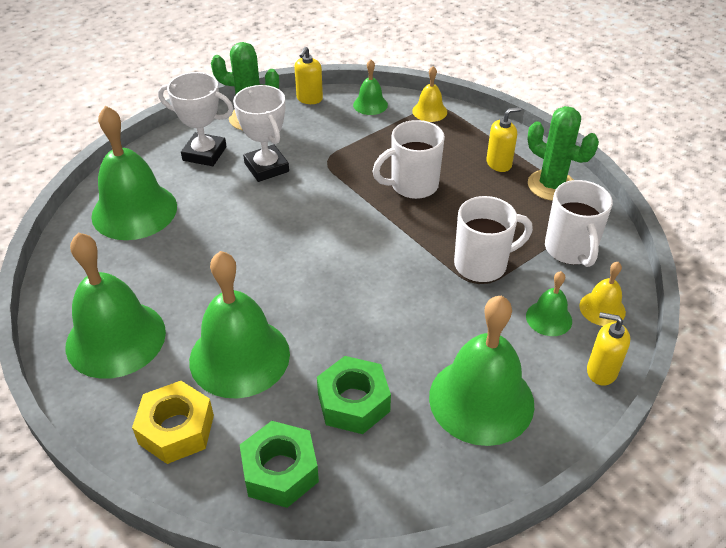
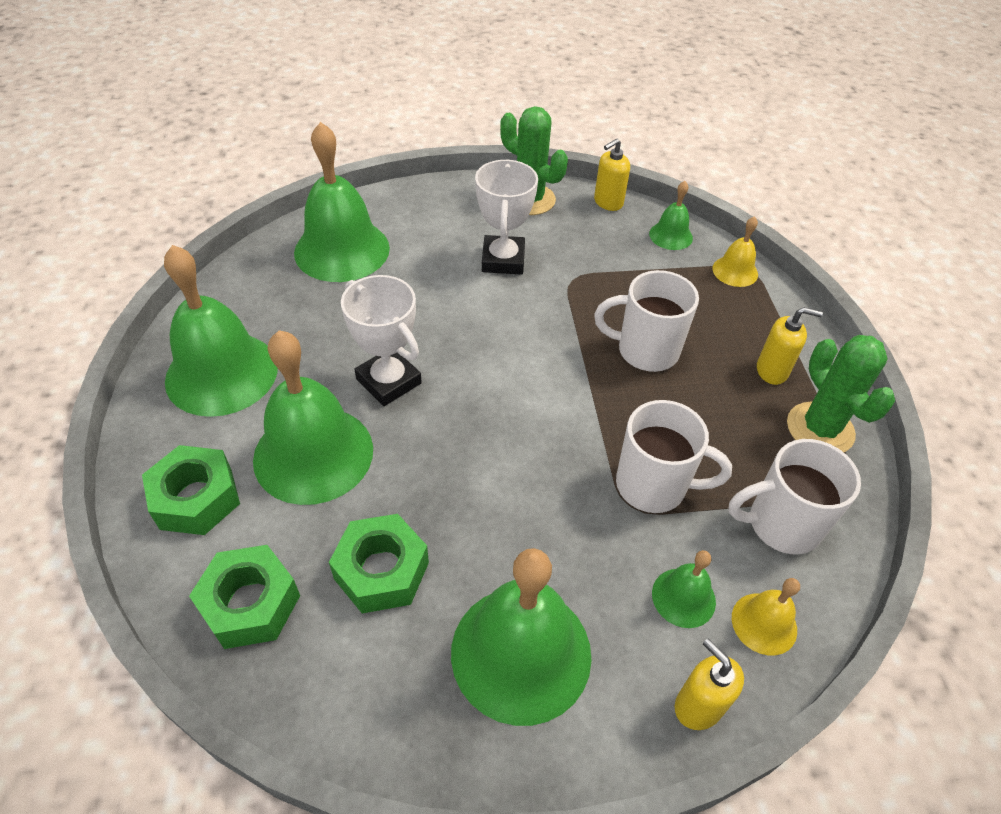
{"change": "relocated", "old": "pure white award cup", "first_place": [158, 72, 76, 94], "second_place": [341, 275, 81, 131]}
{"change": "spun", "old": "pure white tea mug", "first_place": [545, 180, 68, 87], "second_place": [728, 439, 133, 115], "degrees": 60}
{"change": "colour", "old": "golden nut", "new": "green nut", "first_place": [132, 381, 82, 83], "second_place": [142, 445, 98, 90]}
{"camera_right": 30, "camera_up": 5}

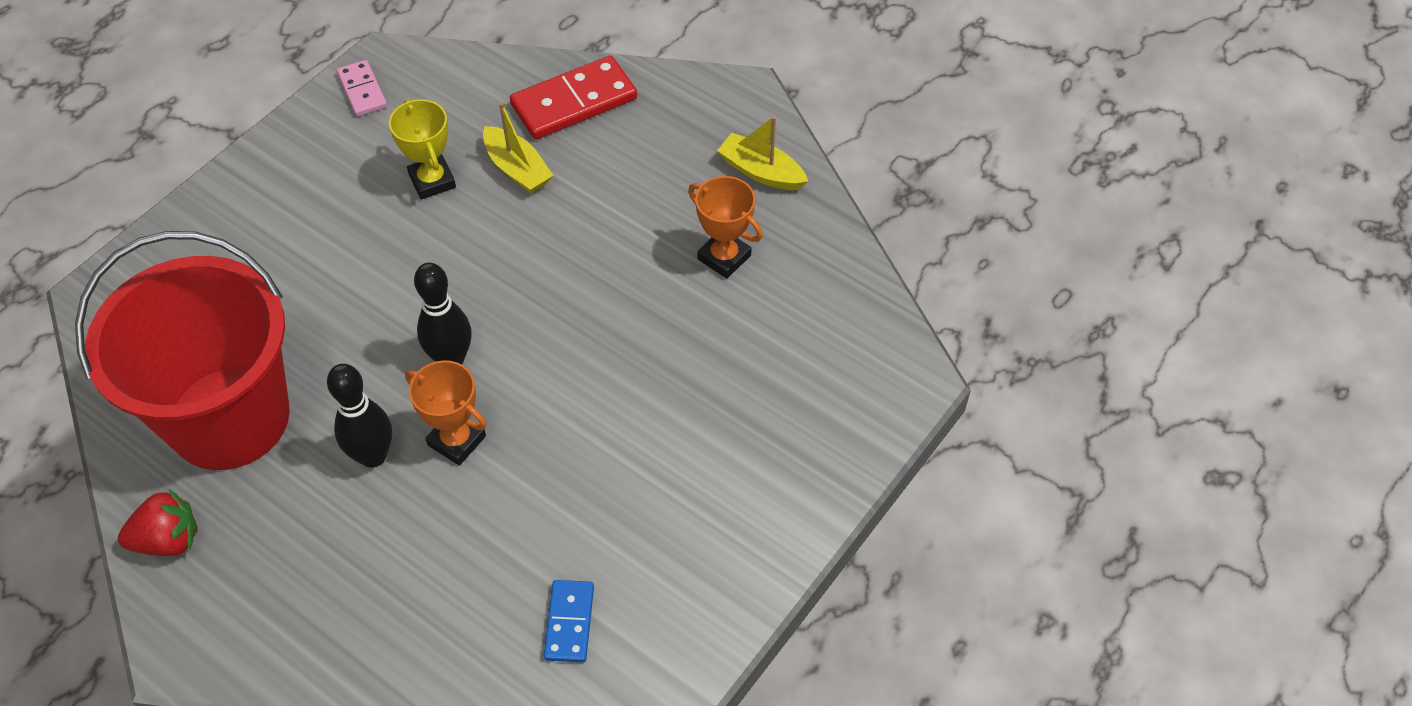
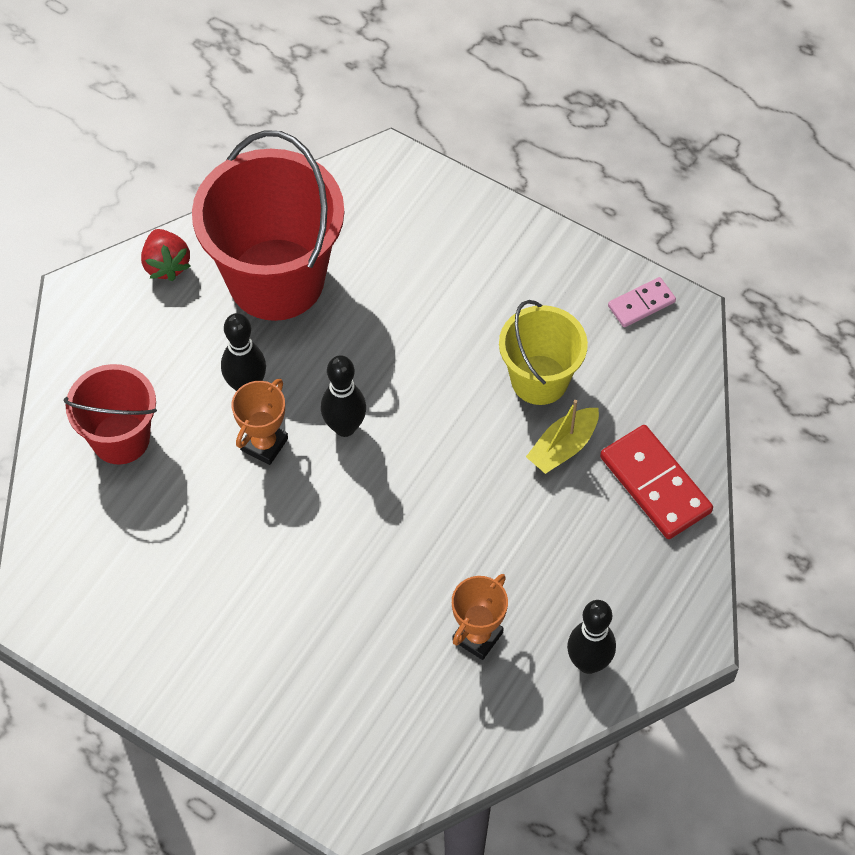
{"change": "exchanged", "old": "golden award cup", "new": "golden pail", "first_place": [389, 99, 67, 101], "second_place": [499, 300, 89, 105]}
{"change": "exchanged", "old": "golden boat", "new": "ebony bowling pin", "first_place": [717, 116, 91, 74], "second_place": [567, 600, 49, 74]}
{"change": "missing", "old": "royal blue domino", "first_place": [544, 580, 50, 82]}
{"change": "appeared", "new": "red pail", "second_place": [64, 364, 93, 100]}
{"camera_right": 85, "camera_up": 5}

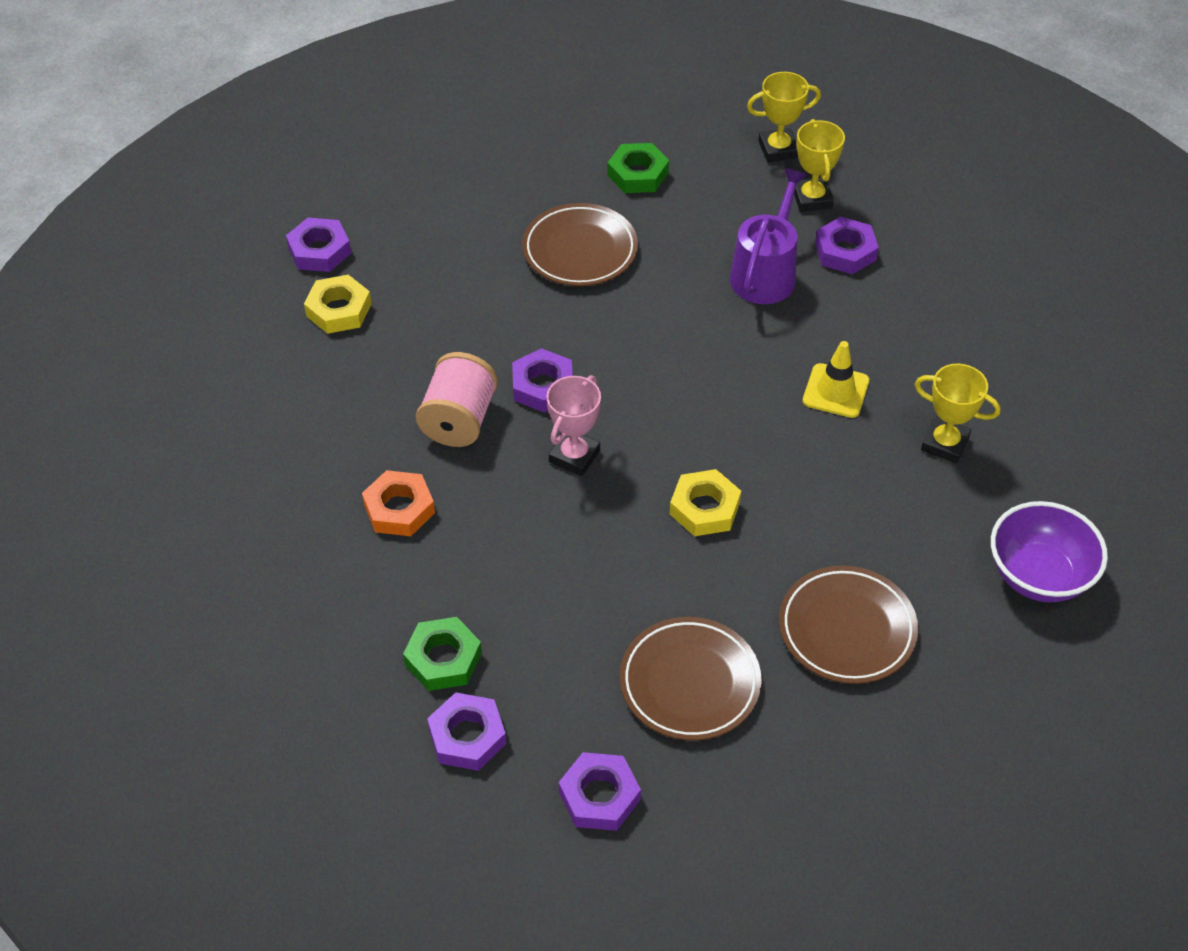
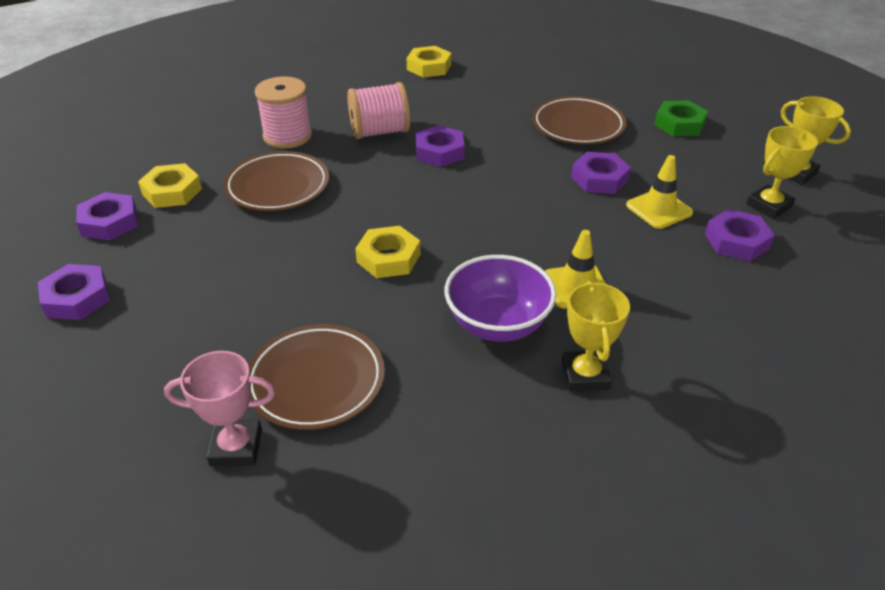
{"change": "exchanged", "old": "royal purple sprinkling can", "new": "golden safety cone", "first_place": [730, 168, 77, 136], "second_place": [626, 155, 67, 74]}
{"change": "relocated", "old": "royal purple nut", "first_place": [286, 218, 65, 54], "second_place": [571, 152, 60, 42]}
{"change": "relocated", "old": "pink award cup", "first_place": [546, 375, 55, 101], "second_place": [164, 351, 111, 116]}
{"change": "exchanged", "old": "bright orange nut", "new": "pink bobbin", "first_place": [362, 470, 73, 66], "second_place": [255, 76, 57, 73]}
{"change": "relocated", "old": "royal purple serving bowl", "first_place": [991, 501, 117, 101], "second_place": [444, 255, 112, 87]}
{"change": "colour", "old": "green nut", "new": "golden nut", "first_place": [403, 617, 79, 74], "second_place": [138, 163, 64, 45]}
{"change": "relocated", "old": "russet flat dish", "first_place": [620, 617, 142, 124], "second_place": [223, 151, 106, 60]}
{"camera_right": 60, "camera_up": -10}

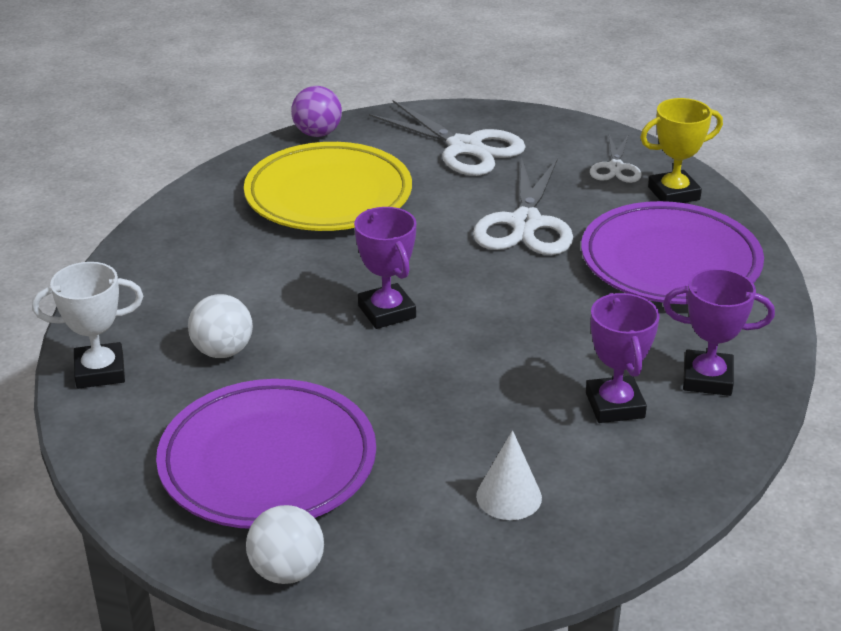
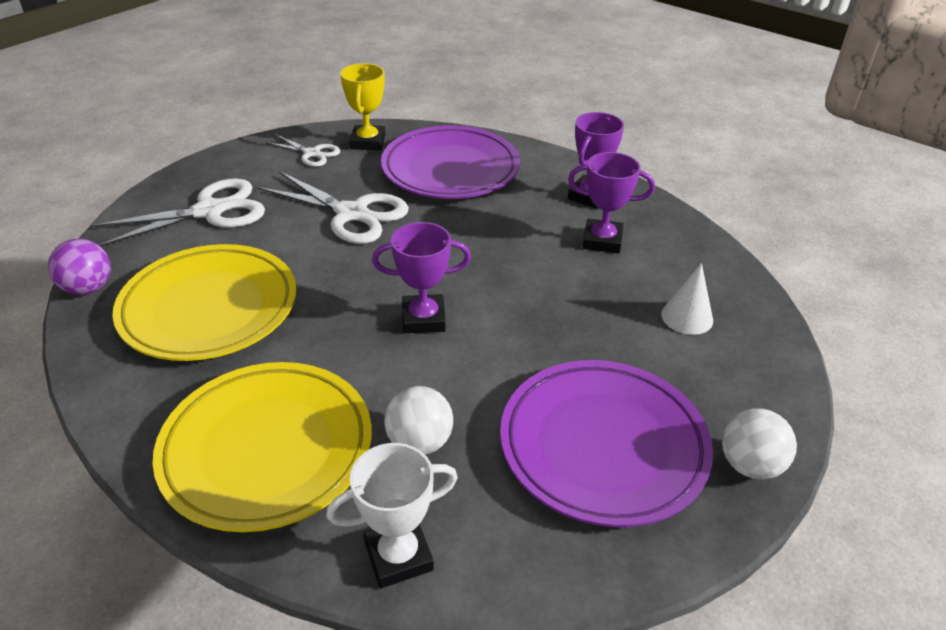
{"change": "spun", "old": "pure white award cup", "first_place": [32, 262, 111, 127], "second_place": [326, 443, 132, 145], "degrees": 60}
{"change": "appeared", "new": "golden flat dish", "second_place": [153, 362, 219, 170]}
{"camera_right": -70, "camera_up": 5}

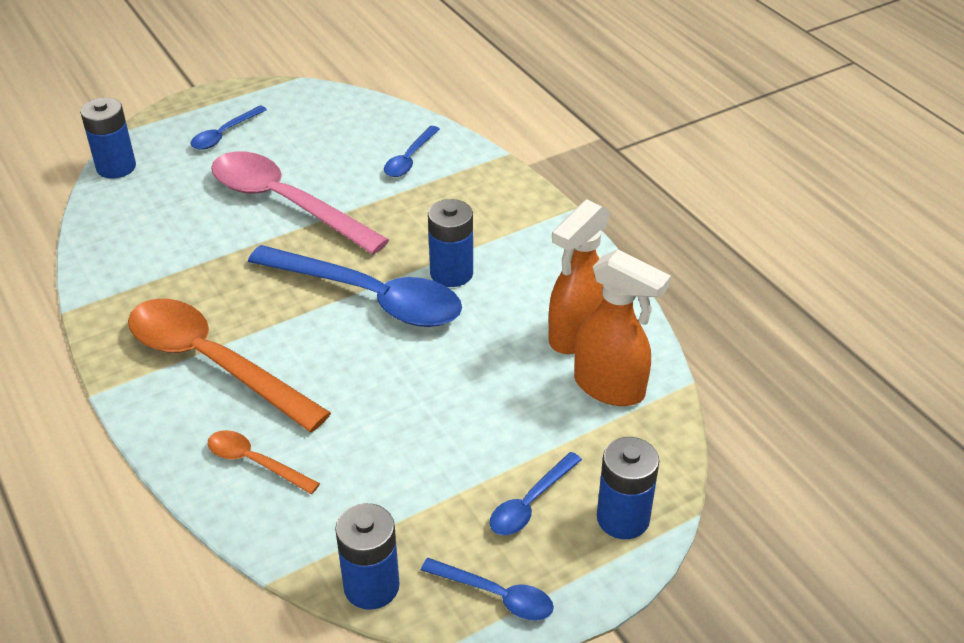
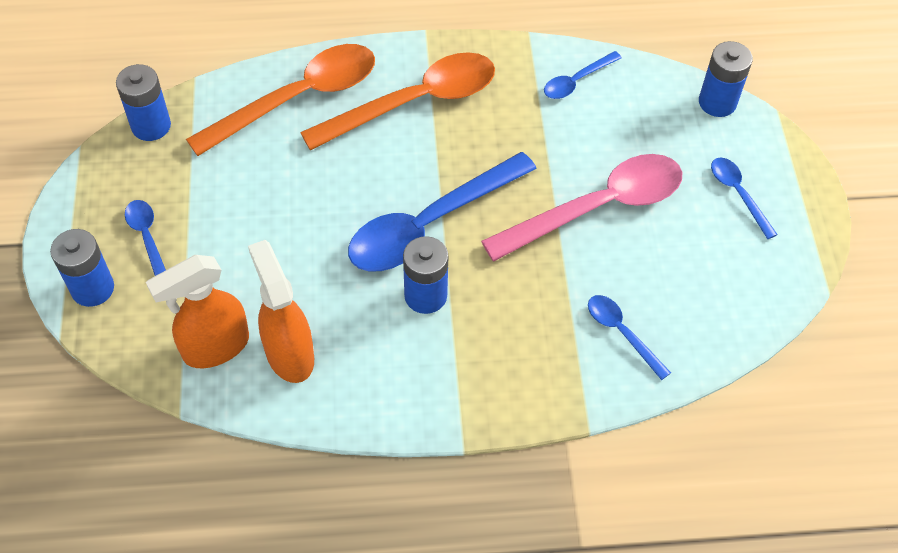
{"change": "size", "old": "bright orange spoon", "first_place": [208, 430, 112, 64], "second_place": [186, 44, 189, 112], "factor": 2.12}
{"change": "relocated", "old": "royal blue spoon", "first_place": [421, 558, 133, 63], "second_place": [544, 51, 78, 48]}
{"camera_right": 115, "camera_up": 15}

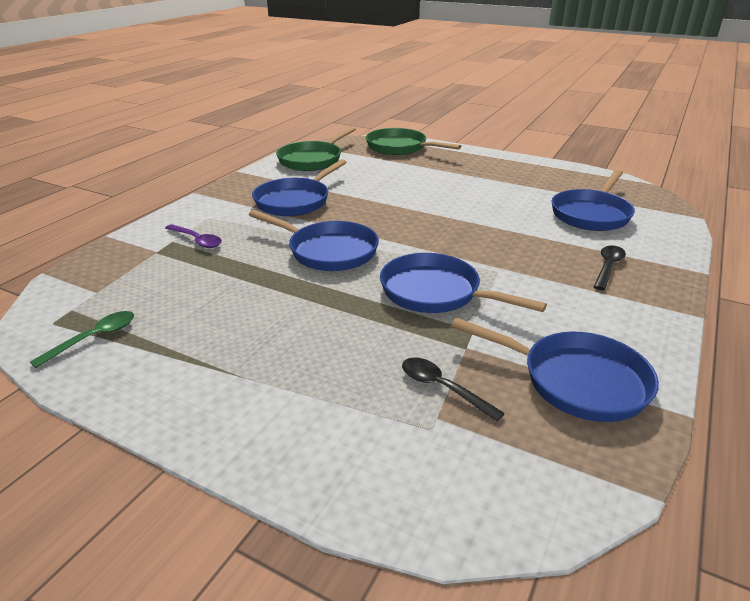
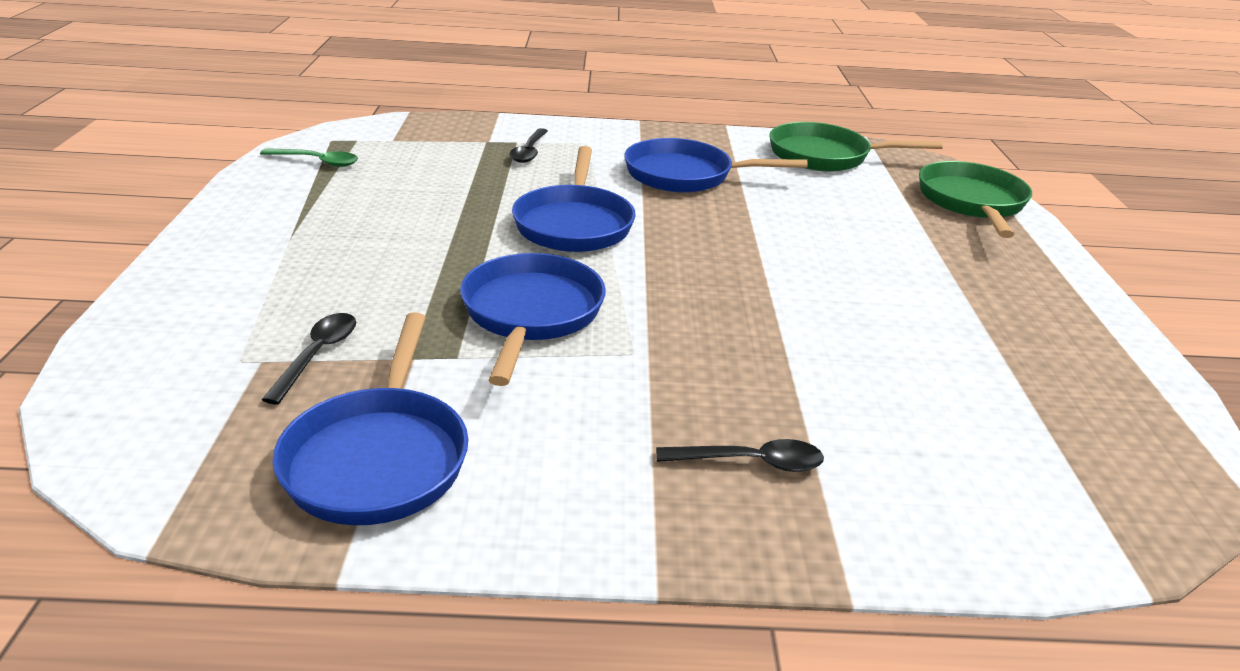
{"change": "missing", "old": "royal blue skillet", "first_place": [552, 170, 83, 61]}
{"change": "colour", "old": "royal purple spoon", "new": "ebony spoon", "first_place": [165, 224, 57, 24], "second_place": [509, 128, 39, 35]}
{"camera_right": 60, "camera_up": 0}

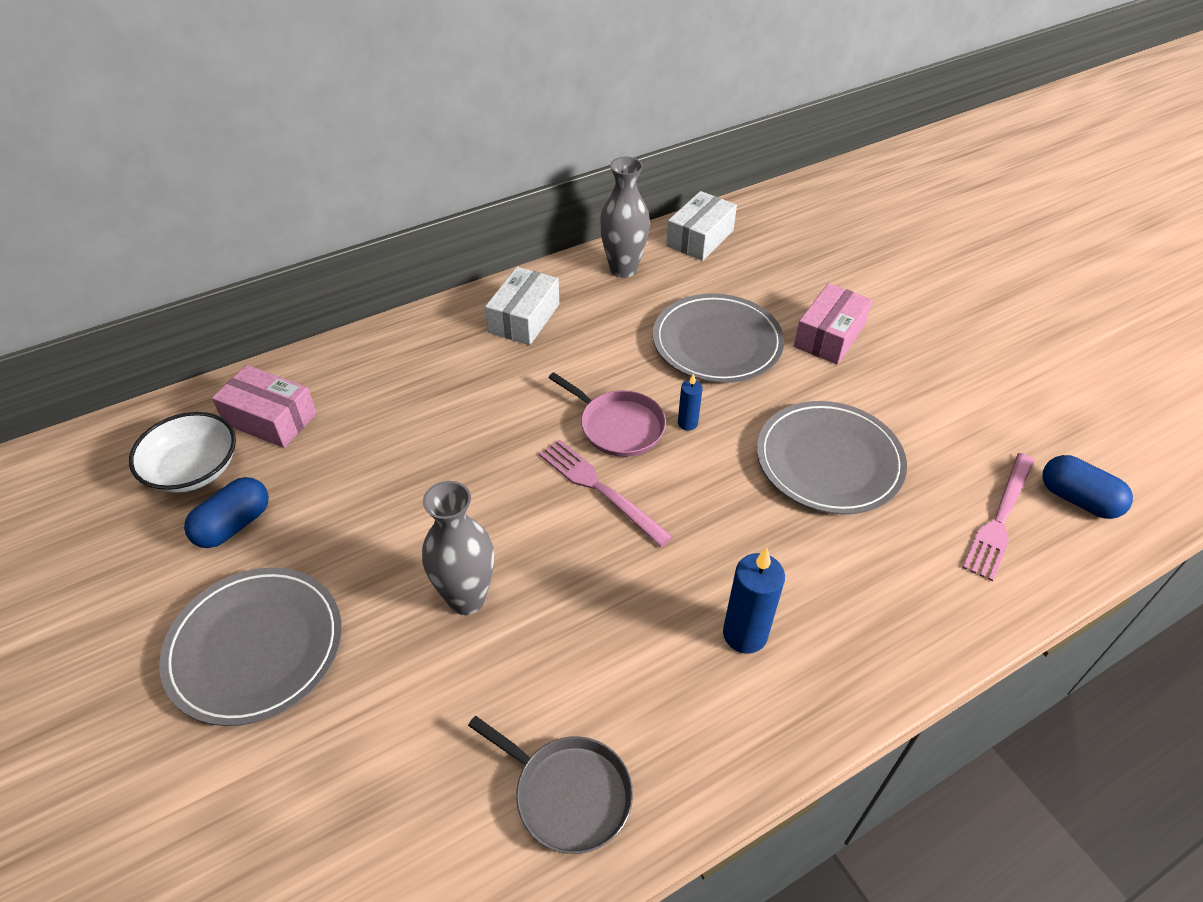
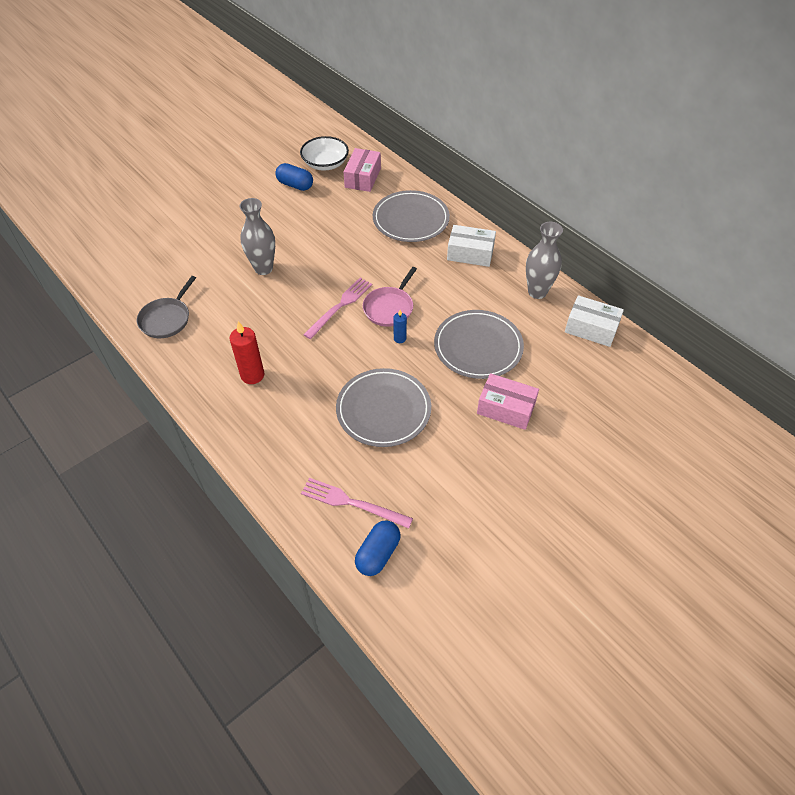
{"change": "colour", "old": "royal blue wax candle", "new": "red wax candle", "first_place": [723, 548, 62, 106], "second_place": [230, 321, 34, 63]}
{"change": "relocated", "old": "ash-grey flat dish", "first_place": [159, 567, 183, 159], "second_place": [373, 190, 77, 52]}
{"camera_right": 80, "camera_up": 5}

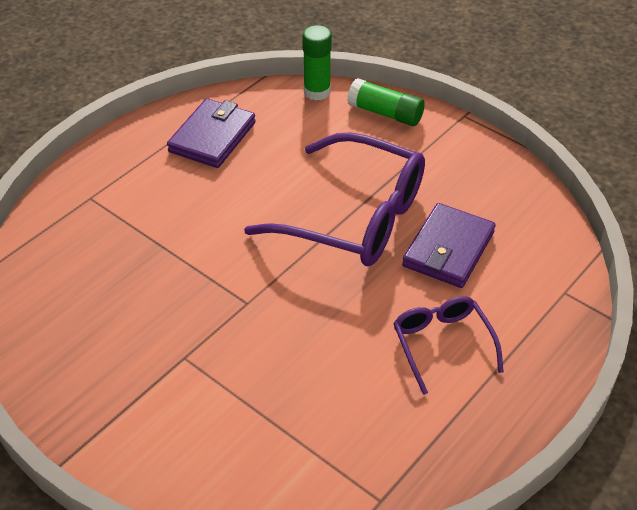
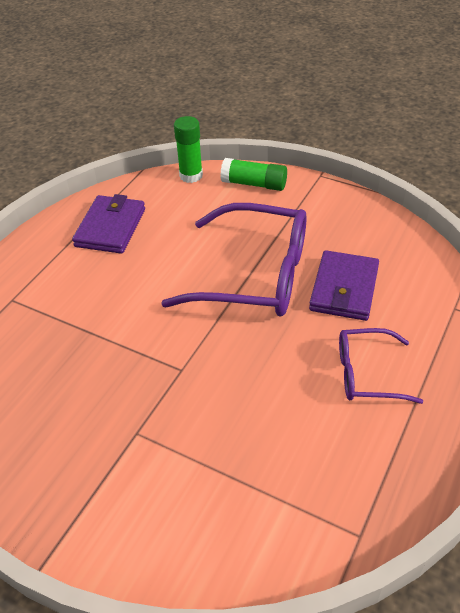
{"change": "spun", "old": "royal purple glasses", "first_place": [393, 296, 111, 99], "second_place": [339, 328, 84, 76], "degrees": -60}
{"camera_right": -10, "camera_up": 0}

